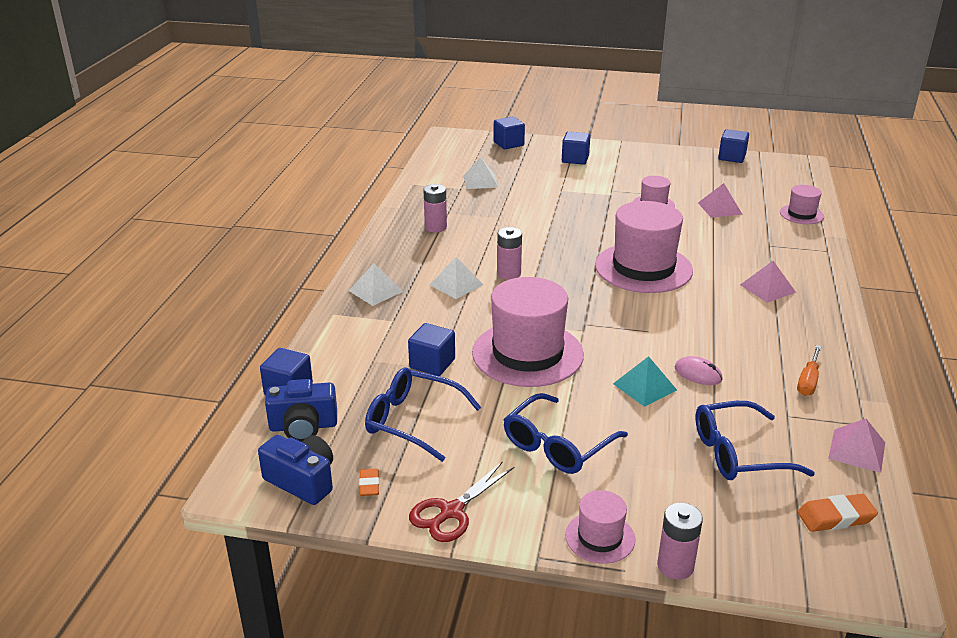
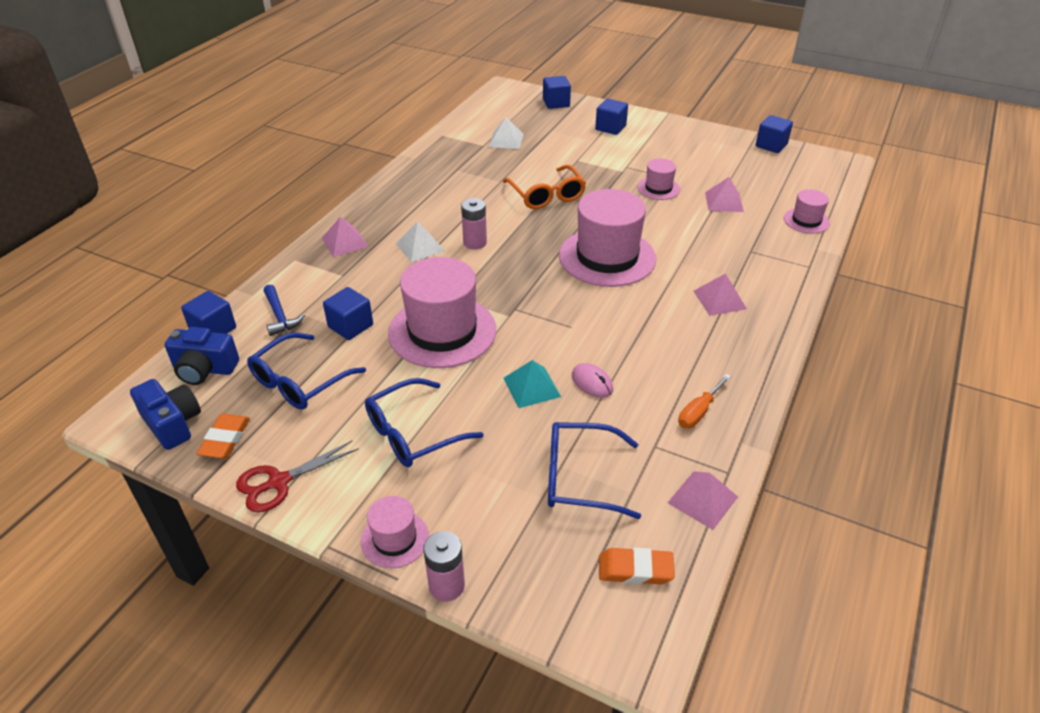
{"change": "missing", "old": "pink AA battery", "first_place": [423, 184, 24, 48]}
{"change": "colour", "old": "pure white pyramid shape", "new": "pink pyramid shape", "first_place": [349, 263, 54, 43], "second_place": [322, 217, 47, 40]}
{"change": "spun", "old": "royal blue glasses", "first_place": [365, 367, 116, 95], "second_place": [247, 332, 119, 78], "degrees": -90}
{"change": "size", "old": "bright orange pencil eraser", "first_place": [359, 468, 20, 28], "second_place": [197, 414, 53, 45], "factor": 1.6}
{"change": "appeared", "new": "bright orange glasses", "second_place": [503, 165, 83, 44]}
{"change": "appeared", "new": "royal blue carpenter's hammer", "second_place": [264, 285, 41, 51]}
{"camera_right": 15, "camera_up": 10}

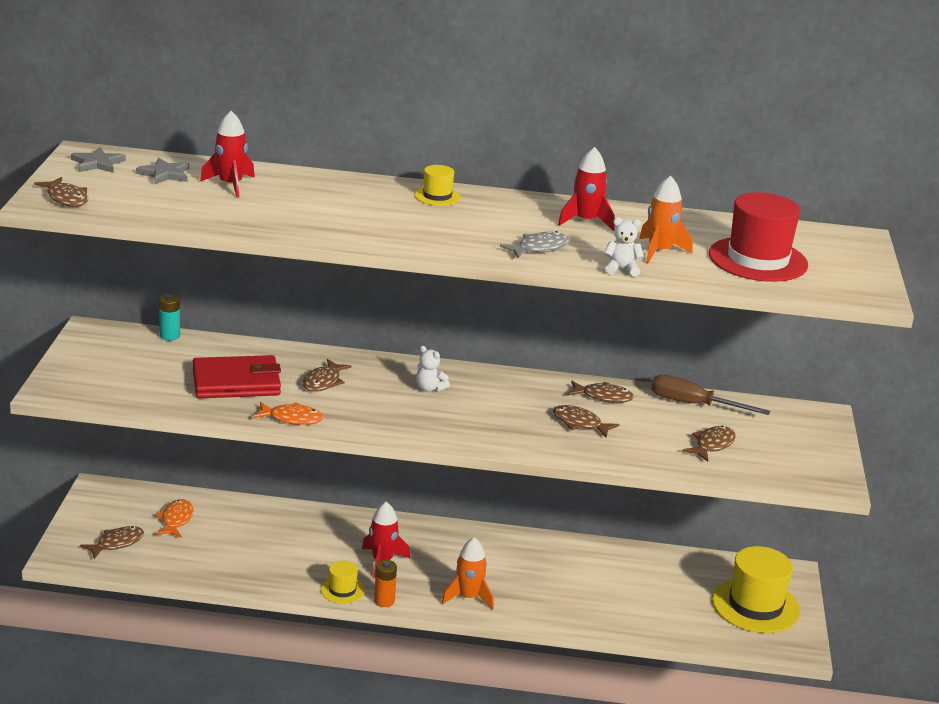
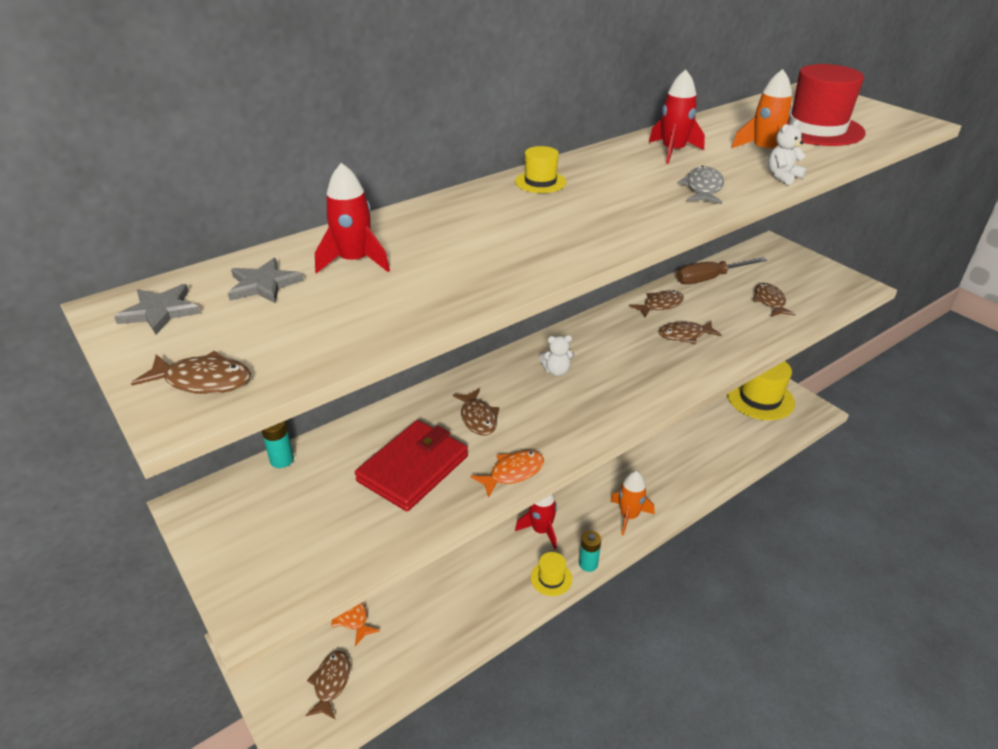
{"change": "colour", "old": "bright orange AA battery", "new": "teal AA battery", "first_place": [374, 560, 23, 47], "second_place": [579, 531, 22, 41]}
{"camera_right": -40, "camera_up": 10}

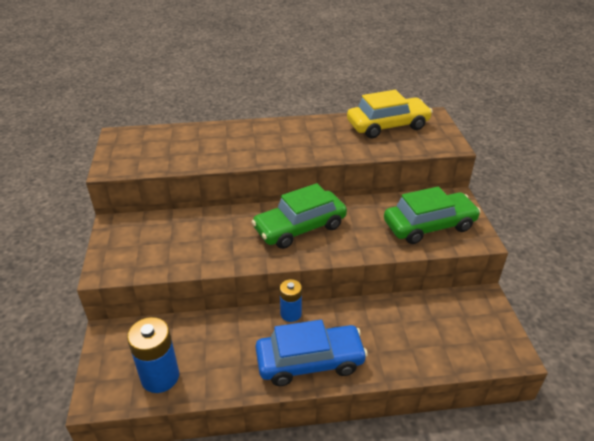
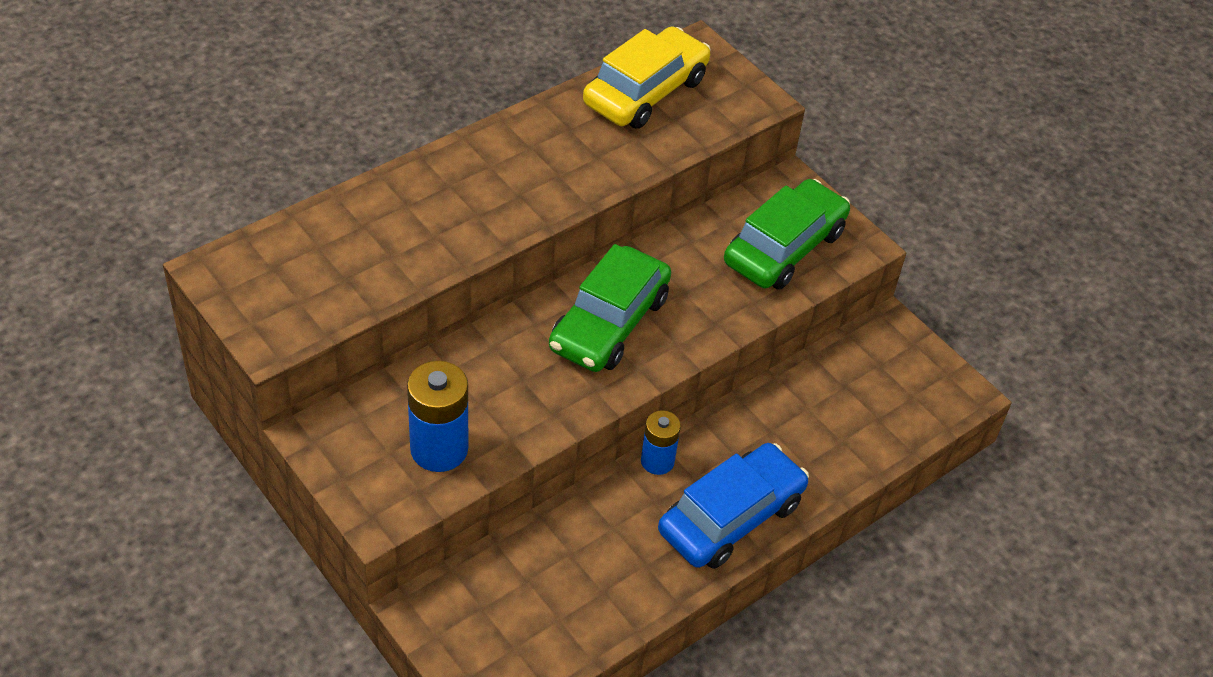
{"change": "relocated", "old": "royal blue AA battery", "first_place": [127, 317, 52, 76], "second_place": [407, 361, 61, 111]}
{"camera_right": -35, "camera_up": 10}

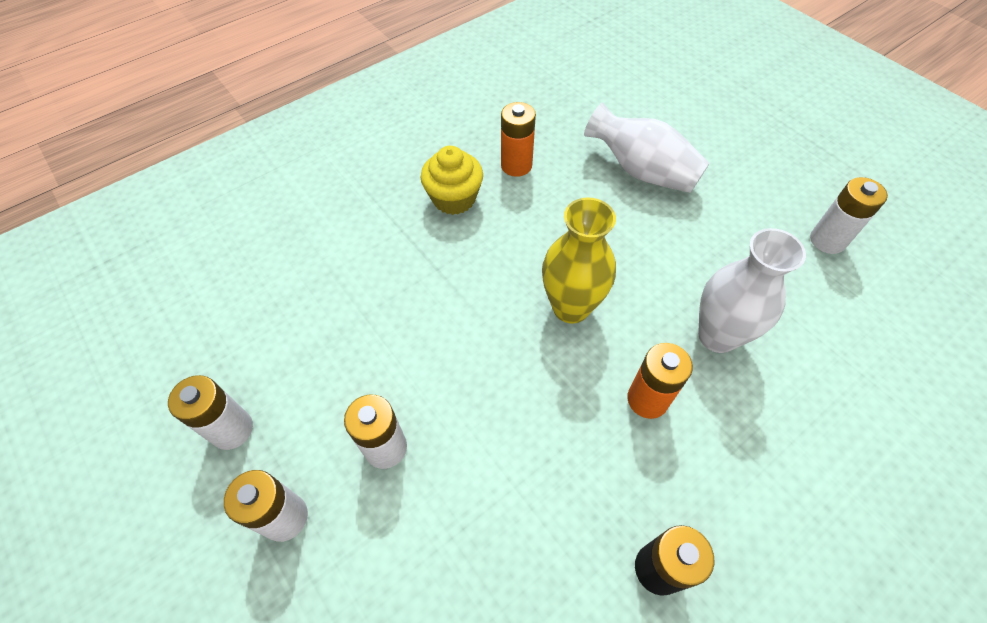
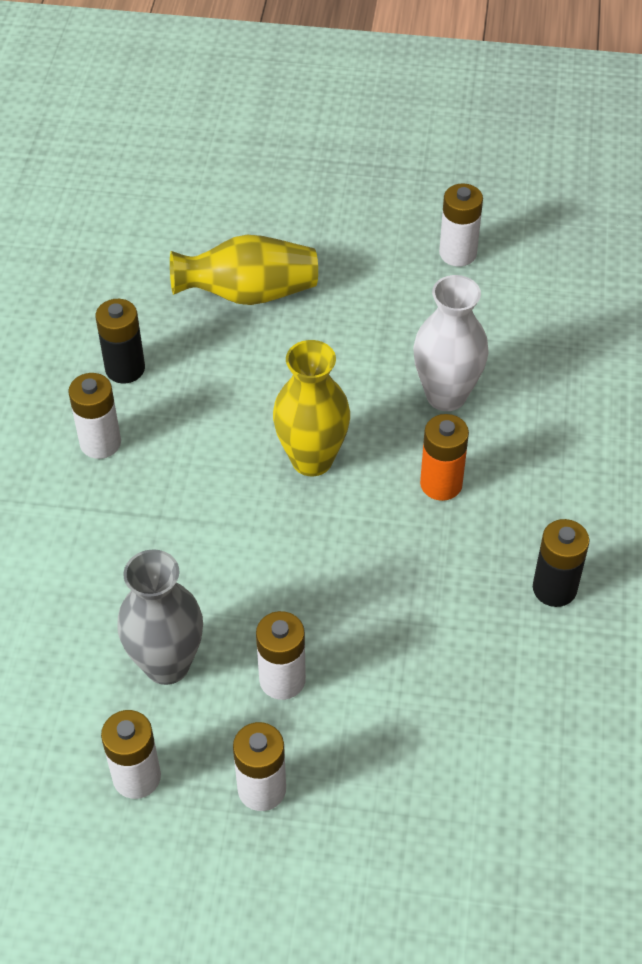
{"change": "colour", "old": "bright orange AA battery", "new": "ebony AA battery", "first_place": [501, 102, 35, 75], "second_place": [95, 299, 50, 85]}
{"change": "colour", "old": "pure white tall vase", "new": "golden tall vase", "first_place": [584, 102, 126, 91], "second_place": [170, 235, 148, 70]}
{"change": "exchanged", "old": "golden muffin", "new": "pure white AA battery", "first_place": [420, 146, 63, 69], "second_place": [68, 373, 53, 86]}
{"change": "appeared", "new": "ash-grey tall vase", "second_place": [117, 549, 86, 136]}
{"camera_right": -45, "camera_up": -5}

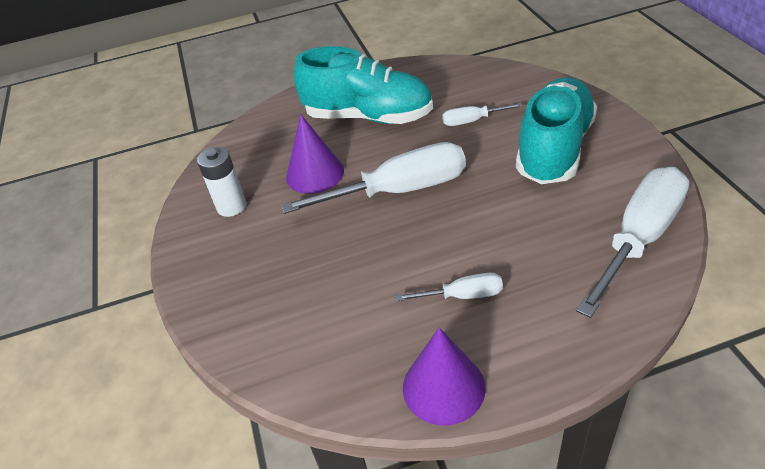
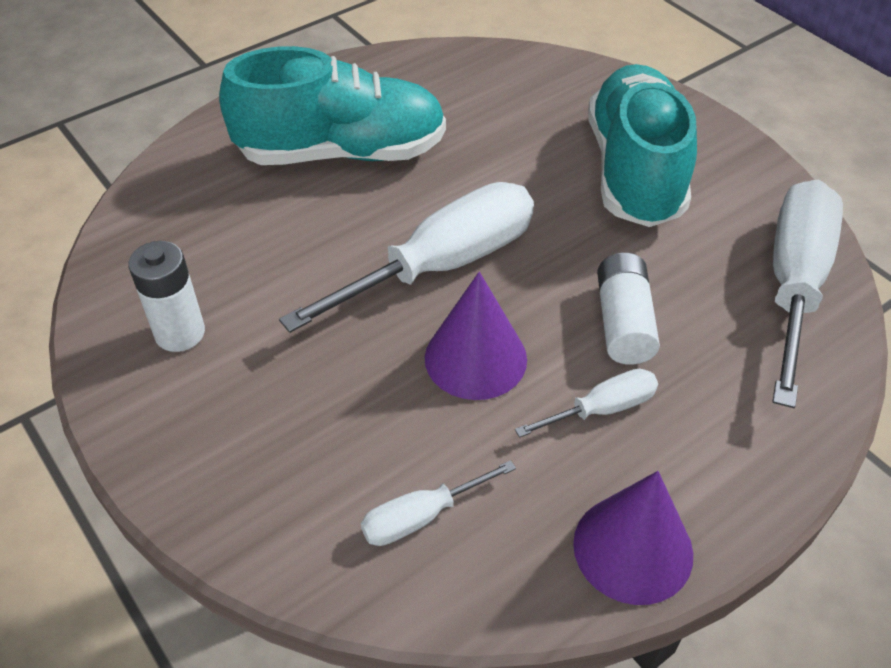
{"change": "relocated", "old": "pure white hand screwdriver", "first_place": [442, 103, 81, 23], "second_place": [361, 460, 155, 86]}
{"change": "relocated", "old": "royal purple cone shape", "first_place": [286, 114, 58, 80], "second_place": [425, 272, 102, 128]}
{"change": "appeared", "new": "pure white AA battery", "second_place": [597, 253, 63, 112]}
{"camera_right": -25, "camera_up": 5}

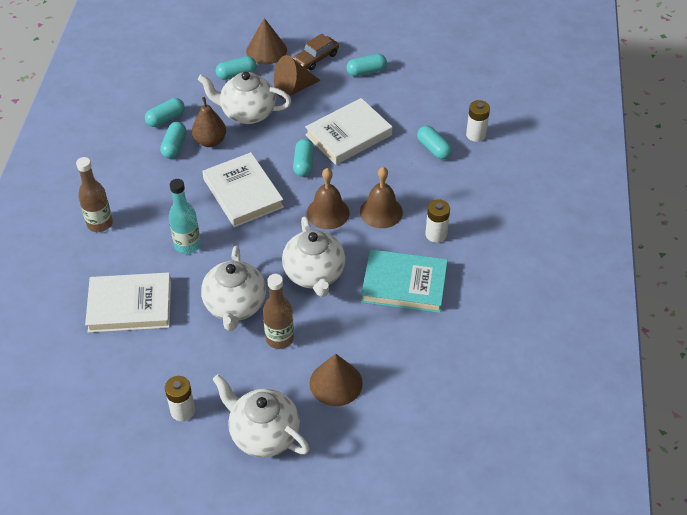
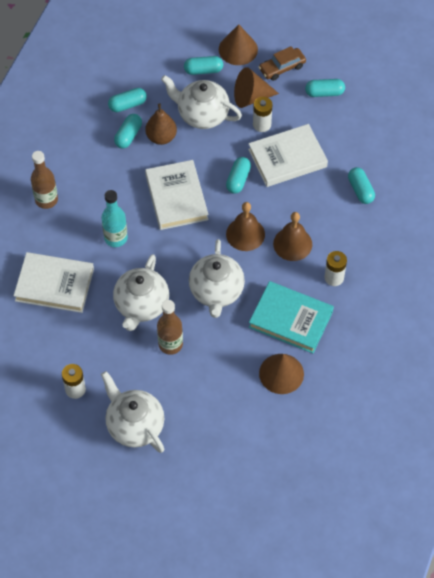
{"change": "relocated", "old": "pure white AA battery", "first_place": [466, 100, 24, 42], "second_place": [253, 97, 19, 35]}
{"change": "relocated", "old": "russet cone shape", "first_place": [309, 354, 54, 52], "second_place": [259, 354, 45, 40]}
{"camera_right": 15, "camera_up": 10}

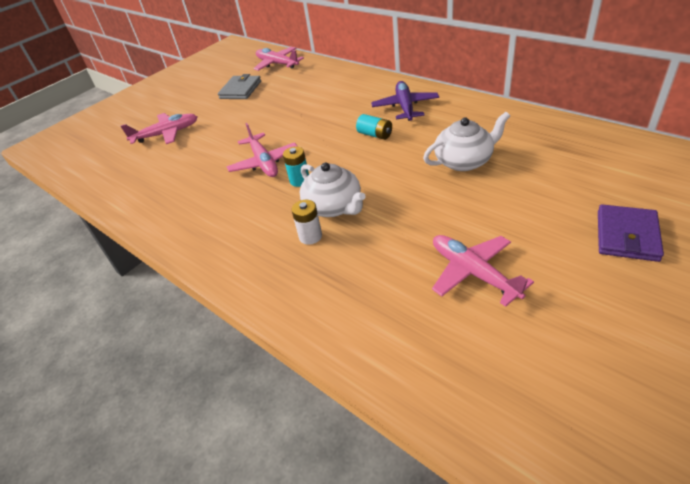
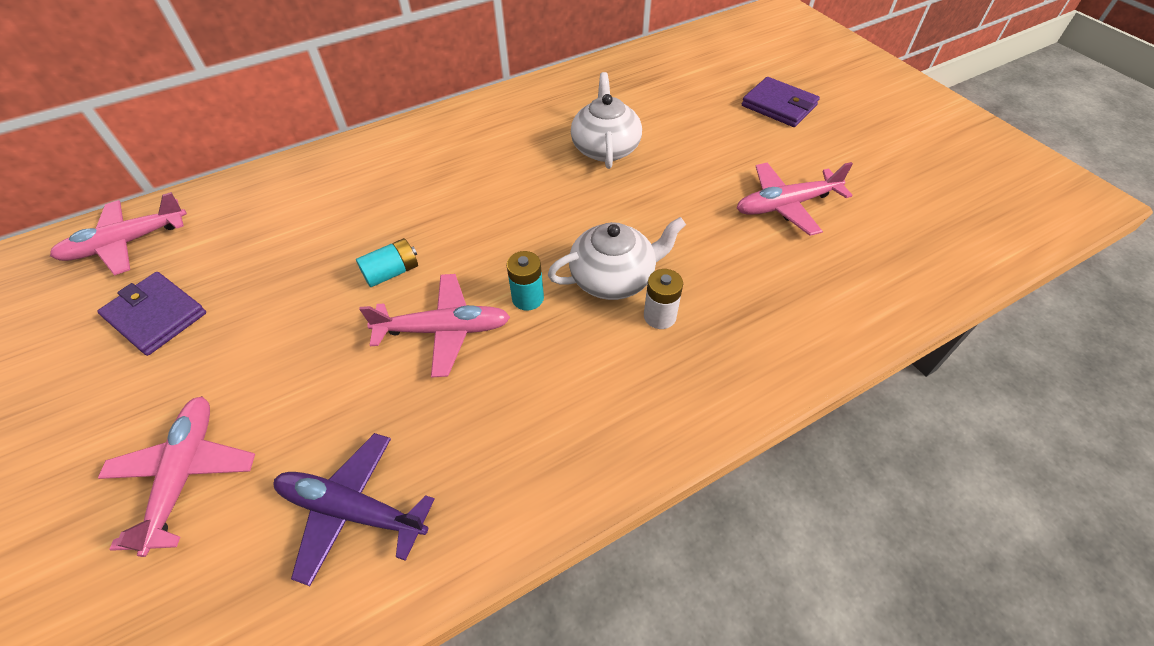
{"change": "colour", "old": "ash-grey billfold", "new": "royal purple billfold", "first_place": [218, 74, 43, 25], "second_place": [97, 272, 109, 84]}
{"change": "relocated", "old": "royal purple aeroplane", "first_place": [371, 81, 68, 40], "second_place": [274, 433, 161, 153]}
{"change": "relocated", "old": "teal AA battery", "first_place": [356, 114, 36, 26], "second_place": [356, 238, 62, 49]}
{"camera_right": -75, "camera_up": 10}

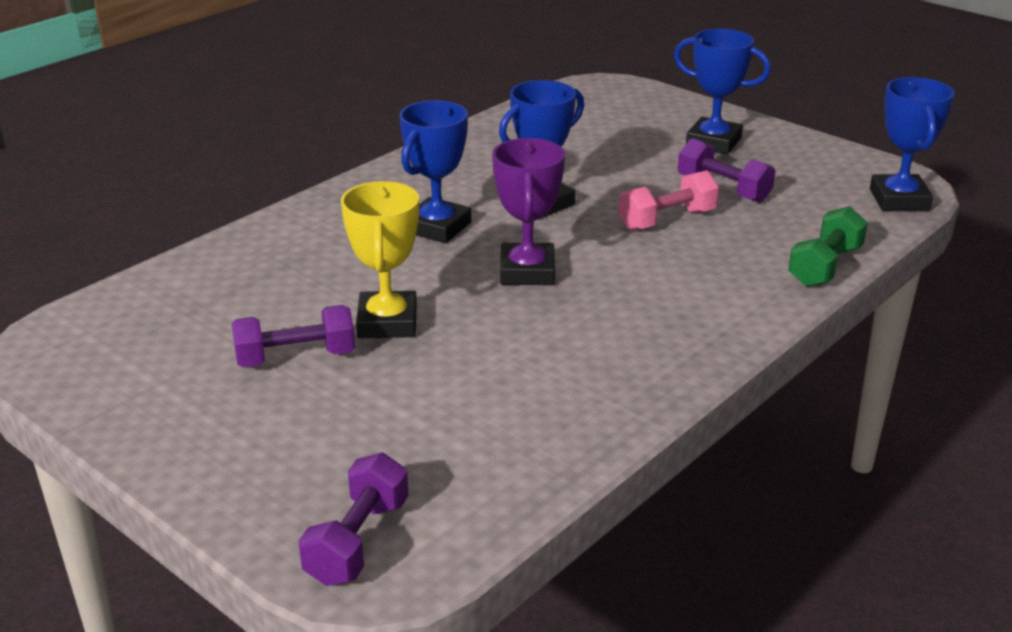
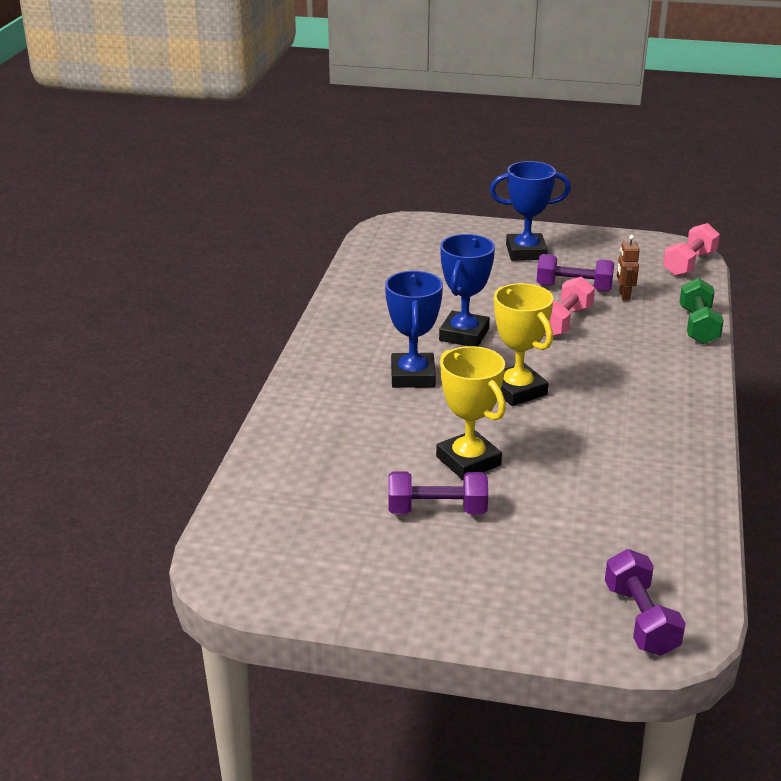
{"change": "exchanged", "old": "royal blue award cup", "new": "pink dumbbell", "first_place": [870, 77, 85, 134], "second_place": [663, 223, 57, 53]}
{"change": "colour", "old": "royal purple award cup", "new": "golden award cup", "first_place": [492, 138, 73, 147], "second_place": [493, 283, 61, 123]}
{"change": "spun", "old": "royal purple dumbbell", "first_place": [232, 305, 123, 62], "second_place": [388, 471, 100, 43], "degrees": 45}
{"change": "appeared", "new": "russet toy robot", "second_place": [617, 235, 23, 66]}
{"camera_right": -30, "camera_up": 0}

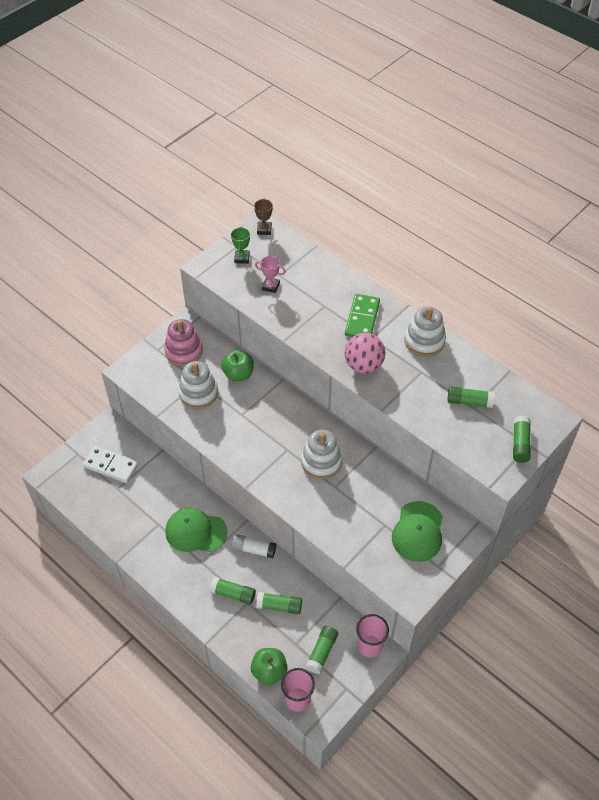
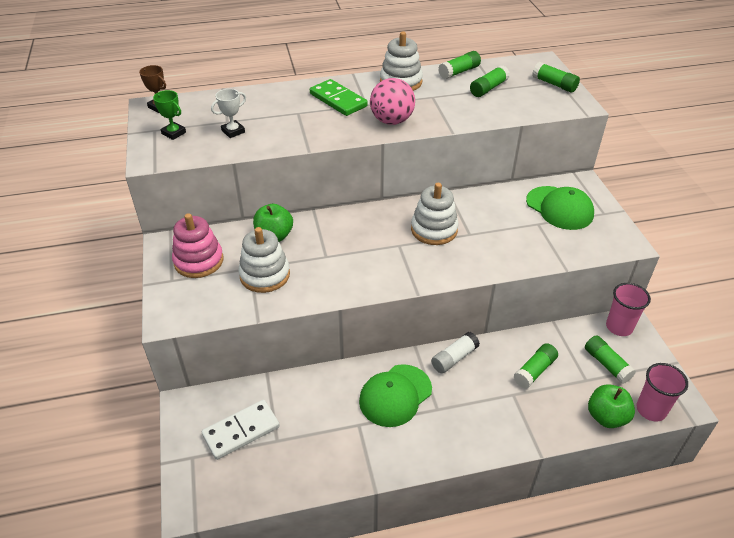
{"change": "colour", "old": "pink award cup", "new": "pure white award cup", "first_place": [255, 256, 31, 37], "second_place": [211, 89, 35, 49]}
{"change": "relocated", "old": "green glue stick", "first_place": [210, 577, 46, 28], "second_place": [438, 51, 43, 28]}
{"camera_right": -55, "camera_up": -10}

